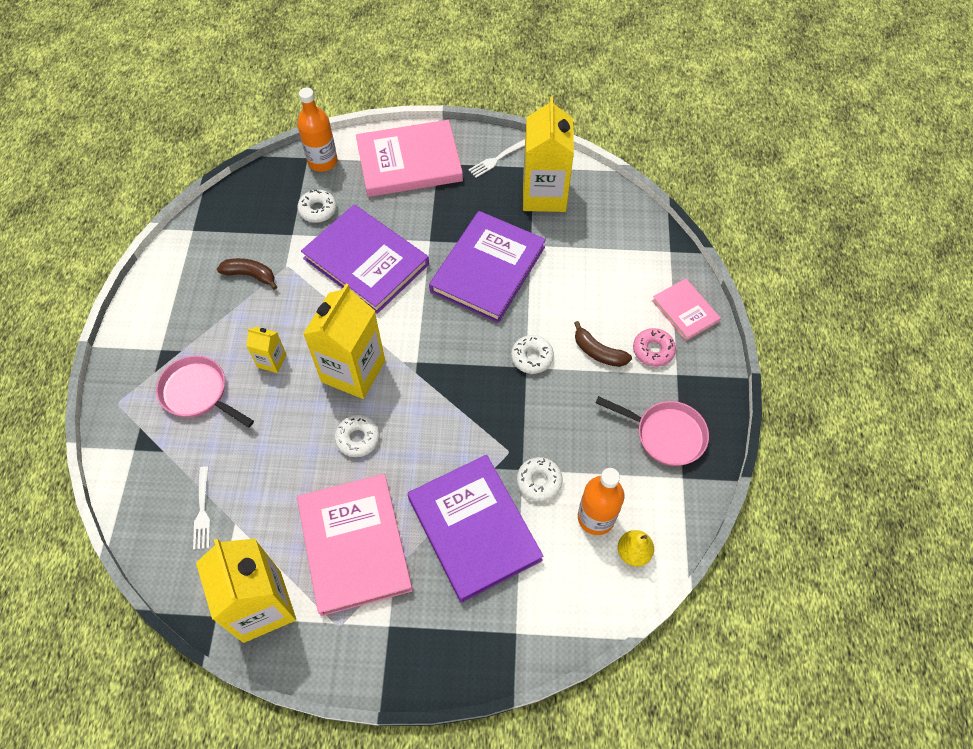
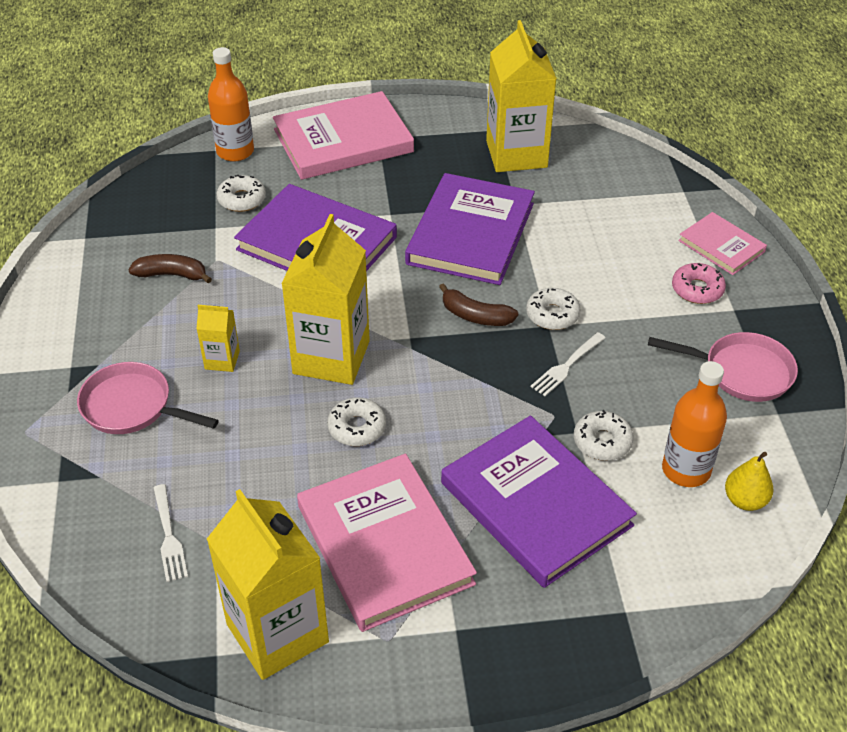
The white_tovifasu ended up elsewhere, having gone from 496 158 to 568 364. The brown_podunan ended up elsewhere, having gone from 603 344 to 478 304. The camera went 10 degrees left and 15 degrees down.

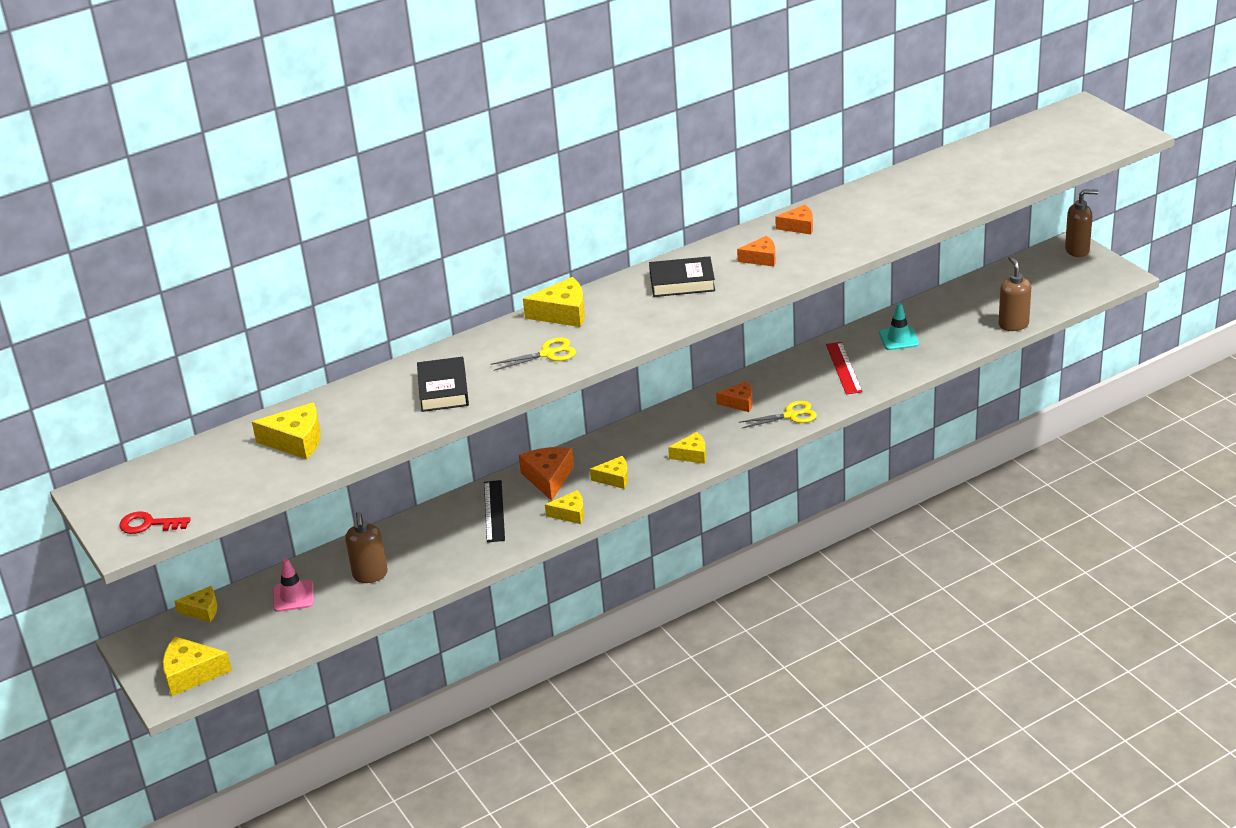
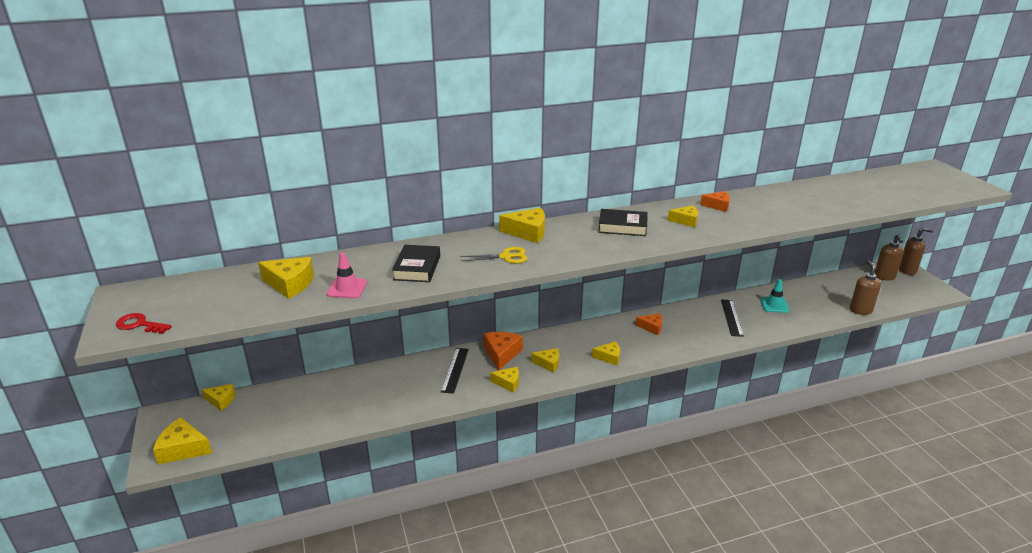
The second view lost the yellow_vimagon at 778 414. The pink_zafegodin ended up elsewhere, having gone from 293 585 to 347 275. The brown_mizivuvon ended up elsewhere, having gone from 366 547 to 889 257. What was the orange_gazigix at 756 251 turned into the yellow_gazigix at 683 216. What was the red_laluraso at 844 368 turned into the black_laluraso at 732 318. The camera went 10 degrees right and 5 degrees down.

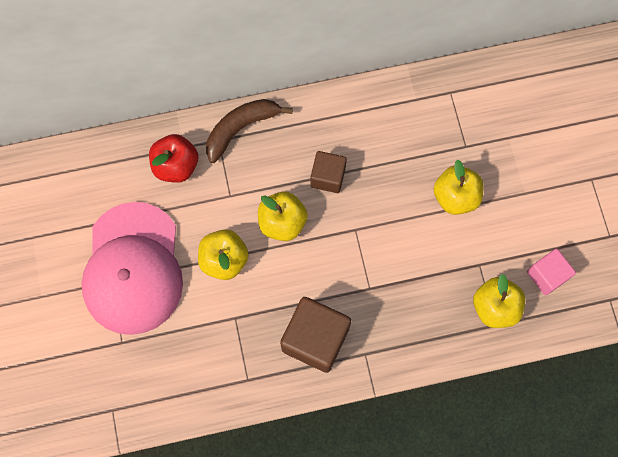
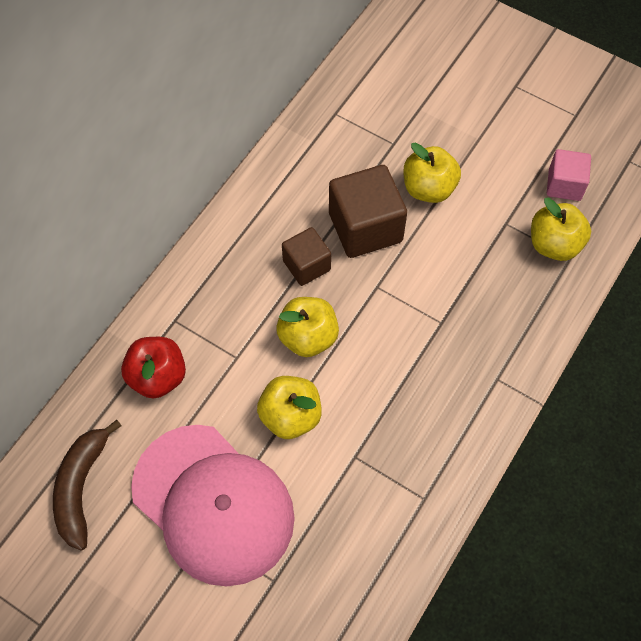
The brown_podunan ended up elsewhere, having gone from 249 131 to 87 485. The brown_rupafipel ended up elsewhere, having gone from 315 335 to 368 211. The camera went 45 degrees left and 10 degrees down.

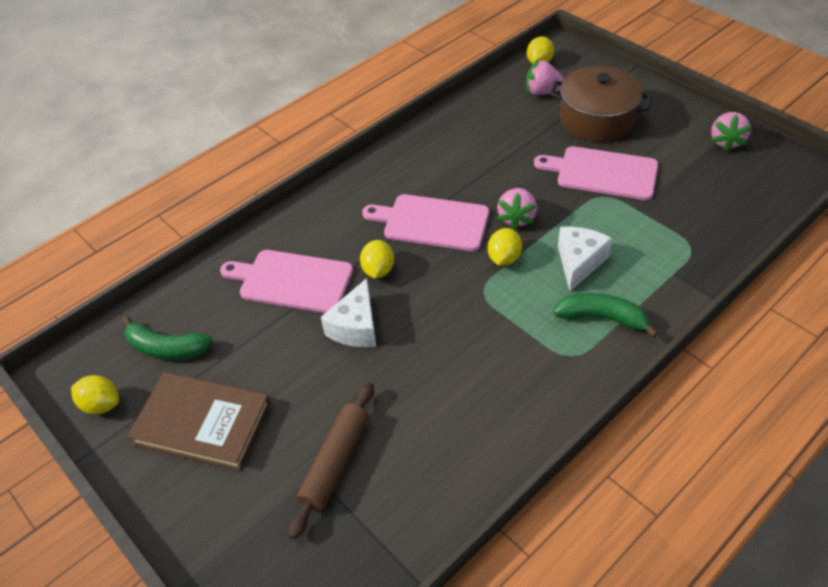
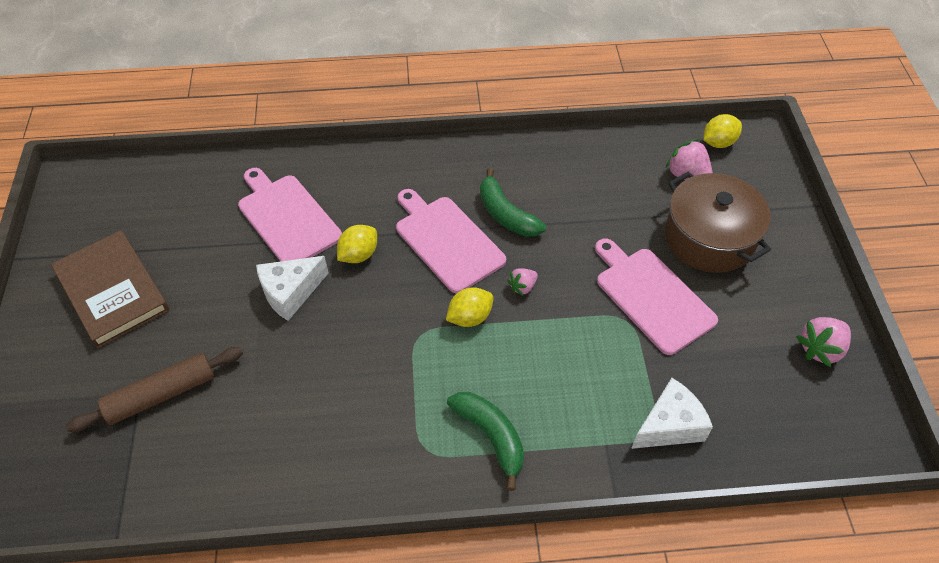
The second view lost the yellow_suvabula at 95 394. The green_podunan ended up elsewhere, having gone from 168 338 to 513 202. The white_gazigix ended up elsewhere, having gone from 585 259 to 672 413. The size of the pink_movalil at 517 209 changed by a factor of 0.60. The camera went 35 degrees right and 5 degrees up.

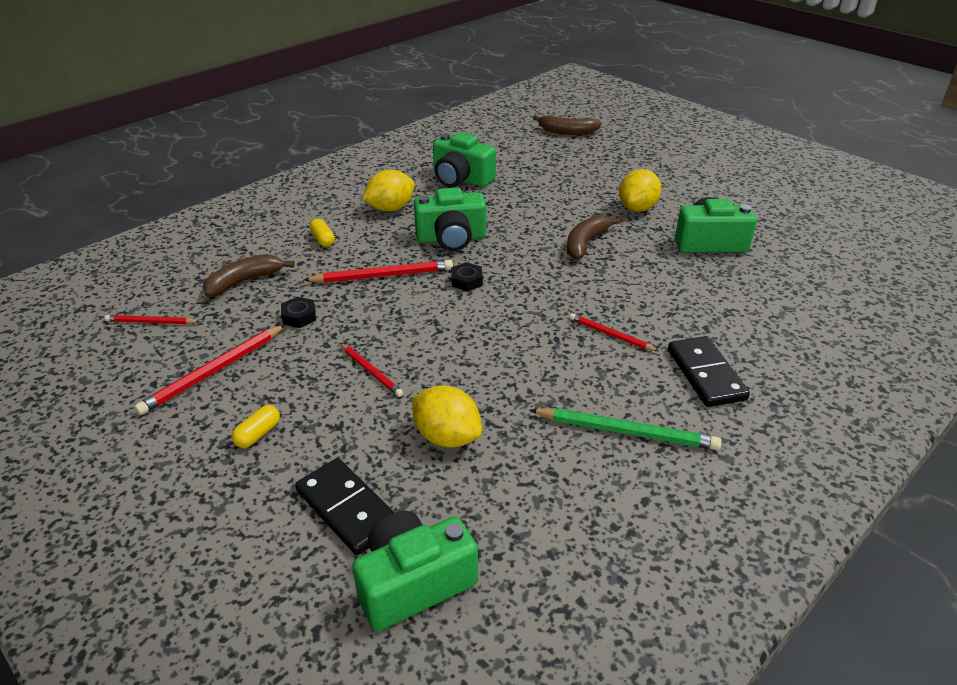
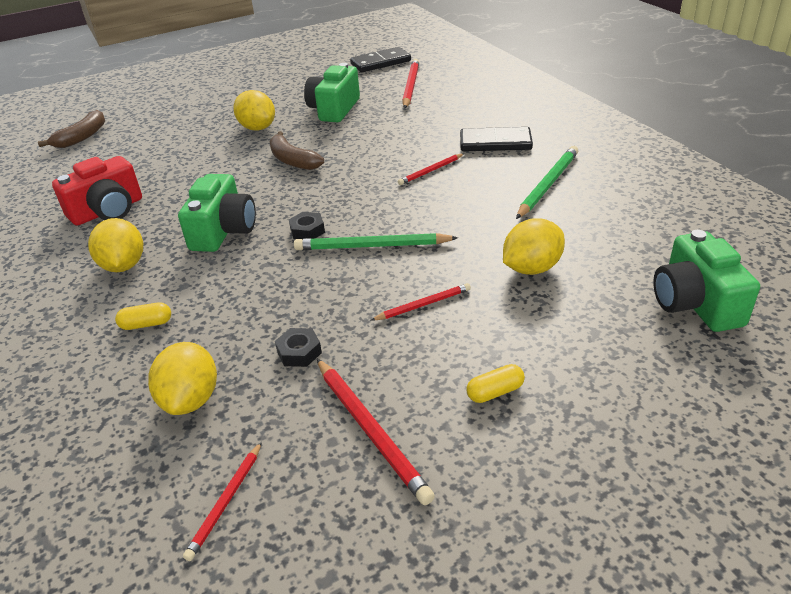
The second view gained the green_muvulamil at 376 241. The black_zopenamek ended up elsewhere, having gone from 345 506 to 380 59. The red_muvulamil ended up elsewhere, having gone from 378 271 to 410 84. Where the brown_podunan stood at 249 275, the yellow_suvabula came to stand at 182 378. What was the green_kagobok at 464 160 turned into the red_kagobok at 97 190. The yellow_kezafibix at 256 426 ended up facing another way, 75 degrees counterclockwise from before. The camera went 70 degrees left and 0 degrees up.

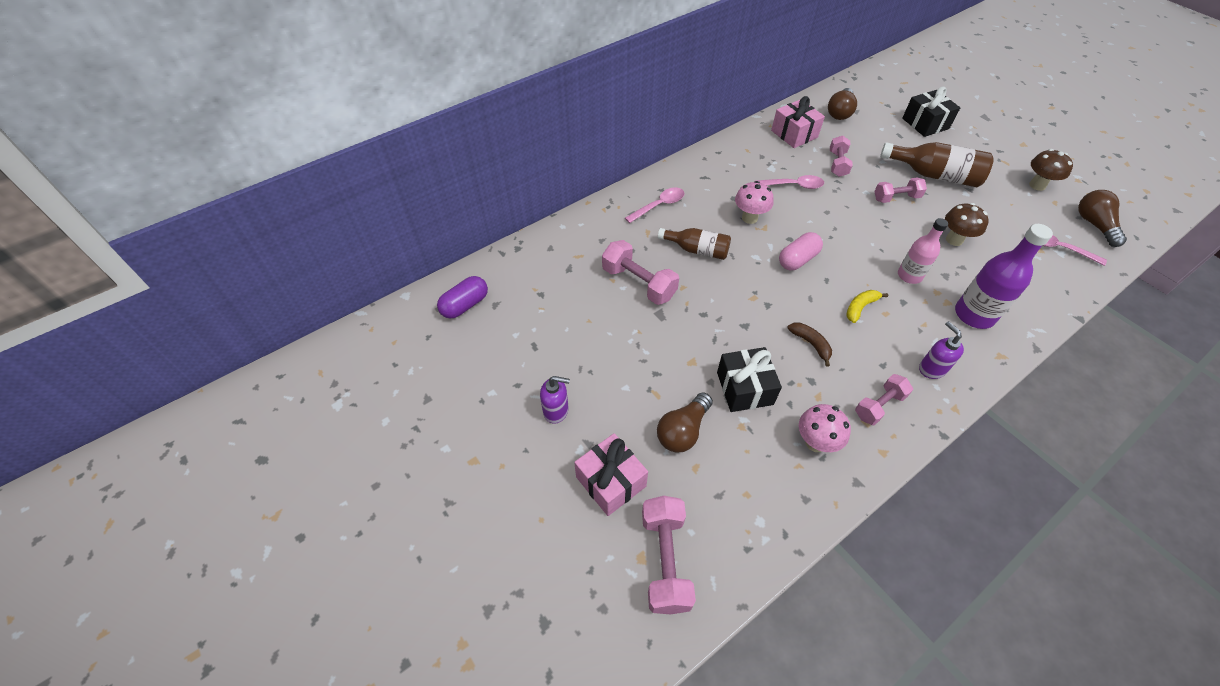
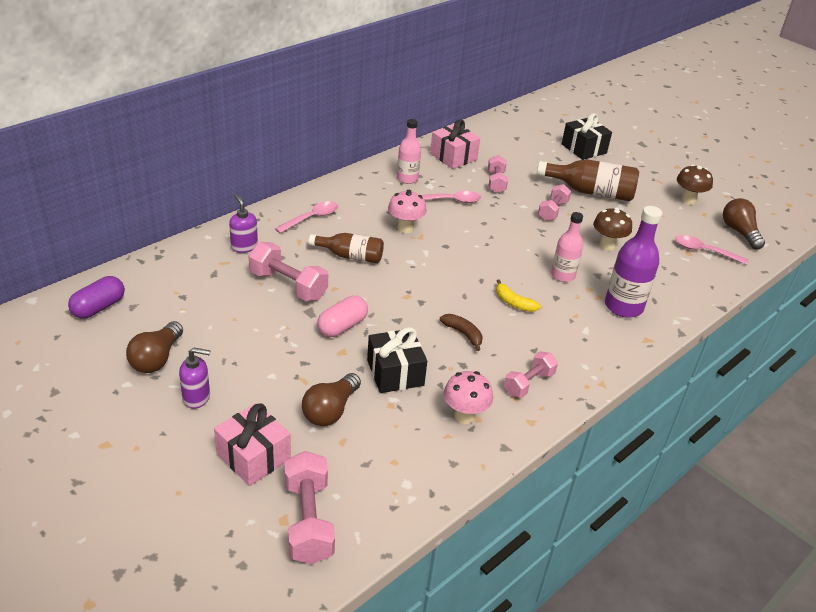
The second view gained the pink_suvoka at 409 151. The pink_kezafibix ended up elsewhere, having gone from 801 251 to 342 316. The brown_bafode ended up elsewhere, having gone from 842 104 to 154 347. The purple_mizivuvon ended up elsewhere, having gone from 941 350 to 243 223. The yellow_podunan at 867 306 ended up facing another way, 90 degrees counterclockwise from before. The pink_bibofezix at 900 190 ended up facing another way, 45 degrees counterclockwise from before. The camera went 10 degrees left and 15 degrees down.

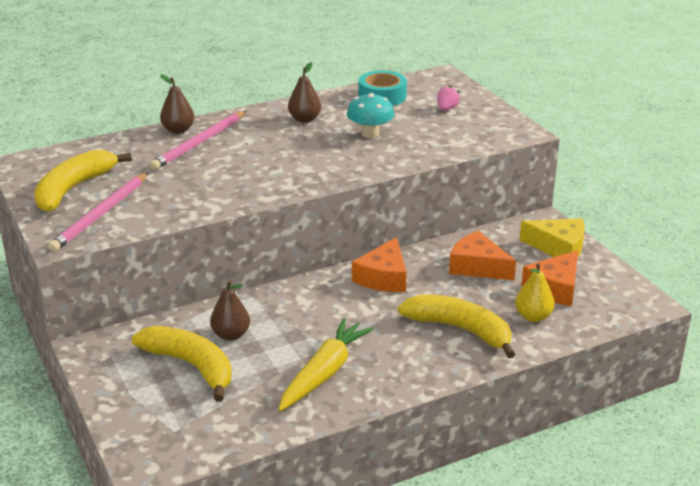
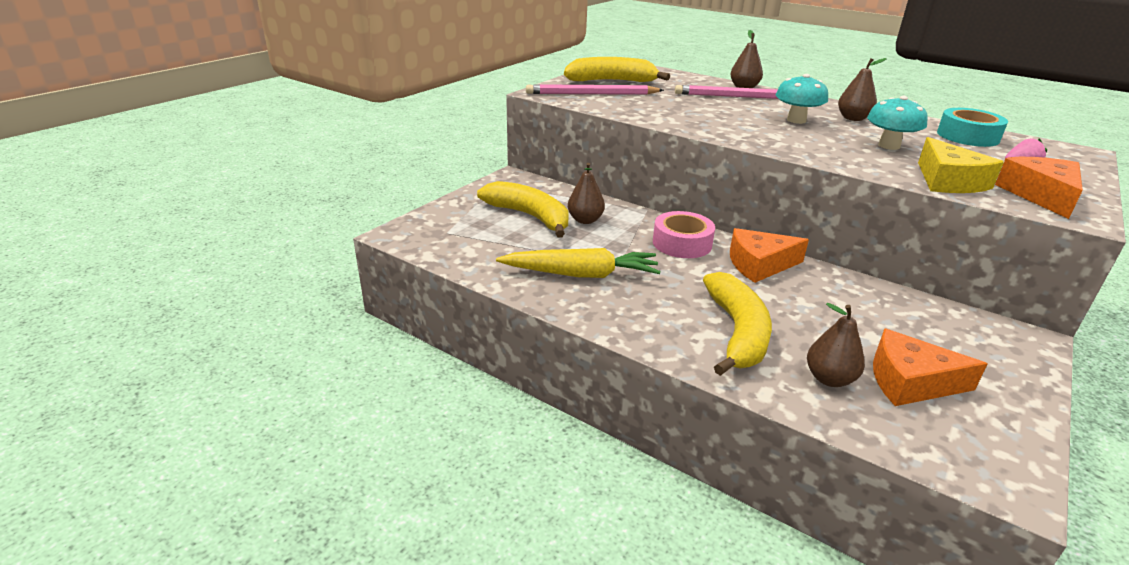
The second view gained the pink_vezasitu at 684 234. The second view gained the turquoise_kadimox at 802 99. The orange_gazigix ended up elsewhere, having gone from 482 255 to 1039 188. The yellow_gazigix ended up elsewhere, having gone from 552 238 to 961 165. What was the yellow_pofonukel at 535 292 turned into the brown_pofonukel at 836 345. The yellow_podunan at 182 364 ended up facing another way, 60 degrees counterclockwise from before. The camera went 60 degrees right and 0 degrees up.

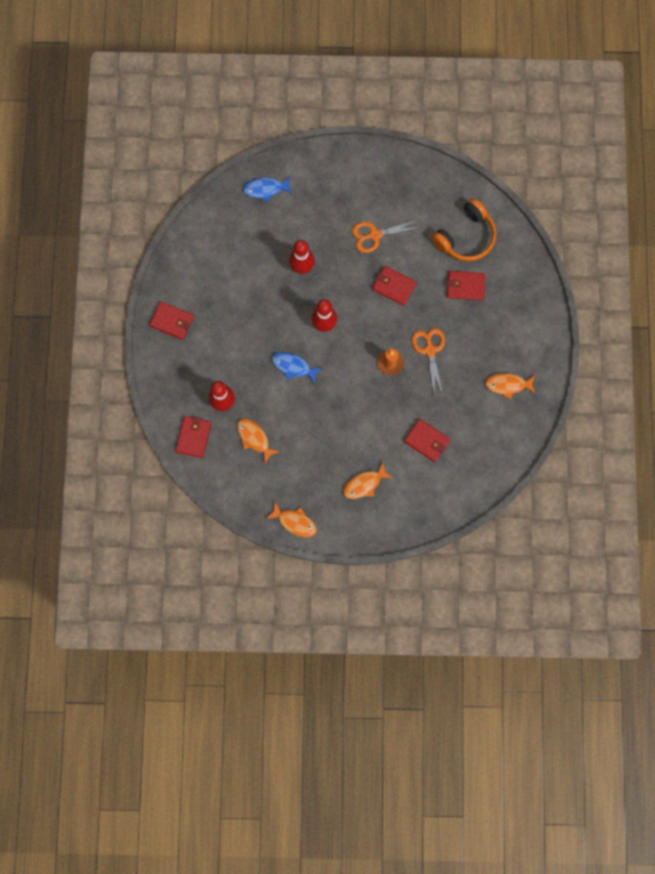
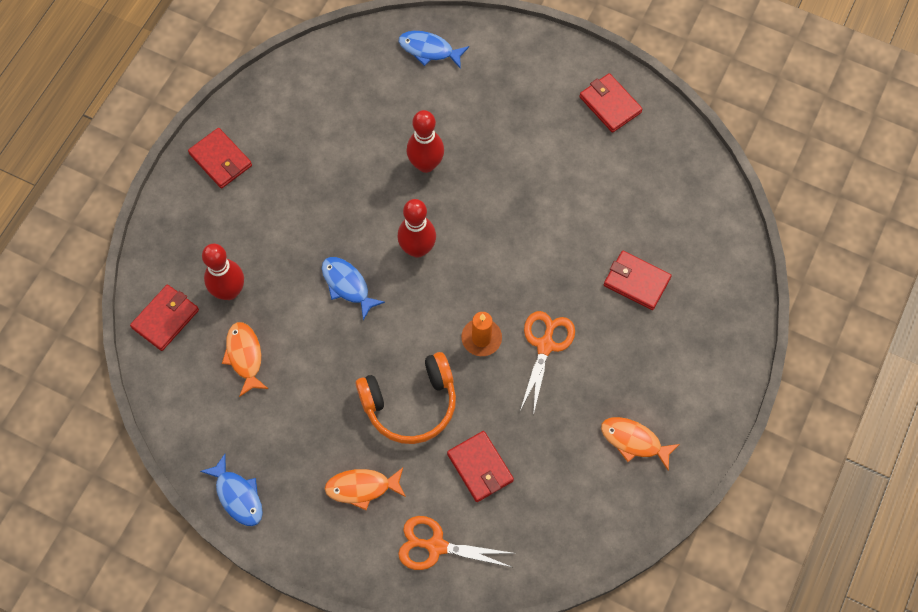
The orange_vimagon ended up elsewhere, having gone from 387 236 to 455 543. The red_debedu ended up elsewhere, having gone from 394 286 to 611 103. The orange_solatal ended up elsewhere, having gone from 463 230 to 406 398. What was the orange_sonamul at 291 519 turned into the blue_sonamul at 231 489. The camera went 25 degrees right and 10 degrees down.

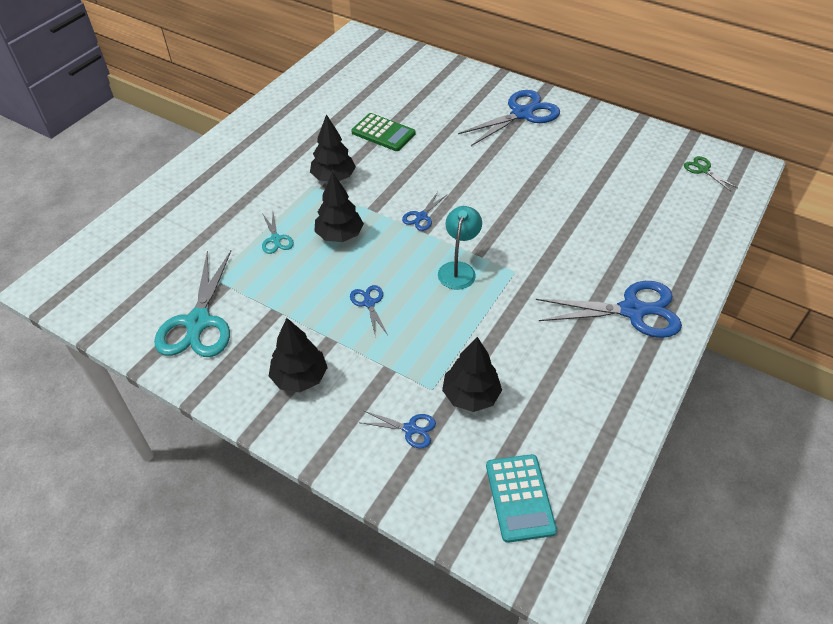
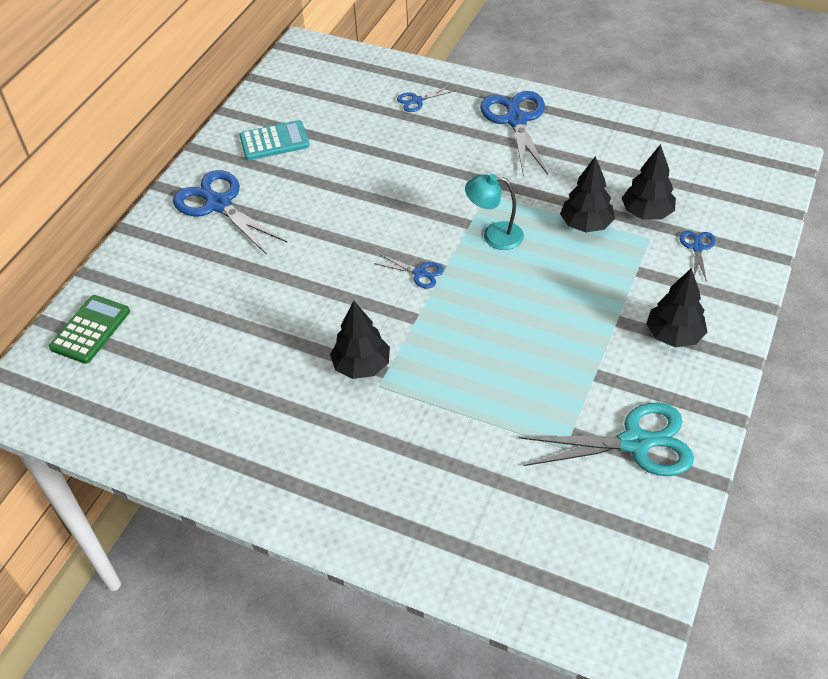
The second view lost the turquoise_vimagon at 278 233. The second view lost the green_vimagon at 711 173. The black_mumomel ended up elsewhere, having gone from 339 207 to 587 194. The blue_vimagon ended up elsewhere, having gone from 369 311 to 426 98. The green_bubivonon ended up elsewhere, having gone from 383 132 to 89 329. The turquoise_bubivonon ended up elsewhere, having gone from 521 498 to 274 140. The camera went 95 degrees left and 0 degrees up.

